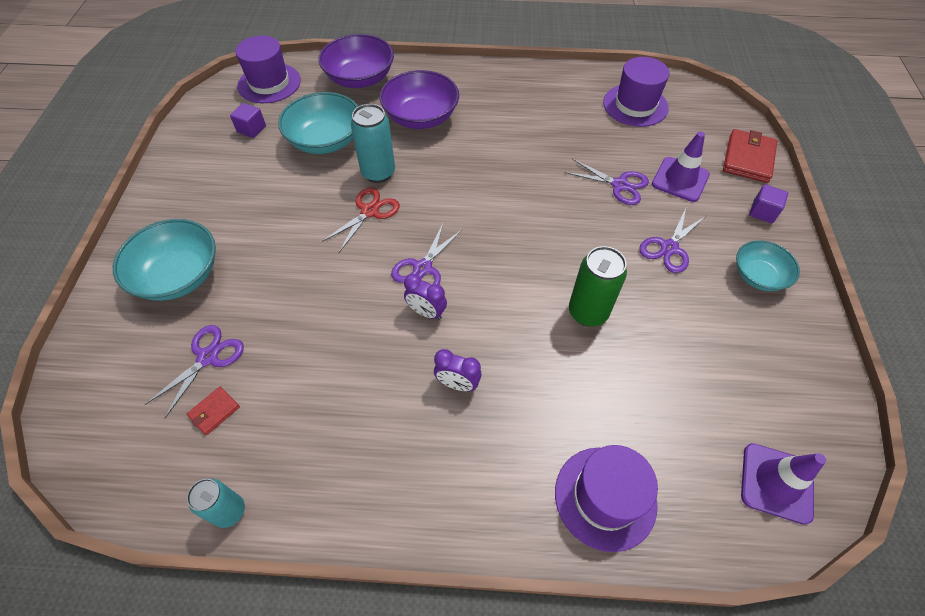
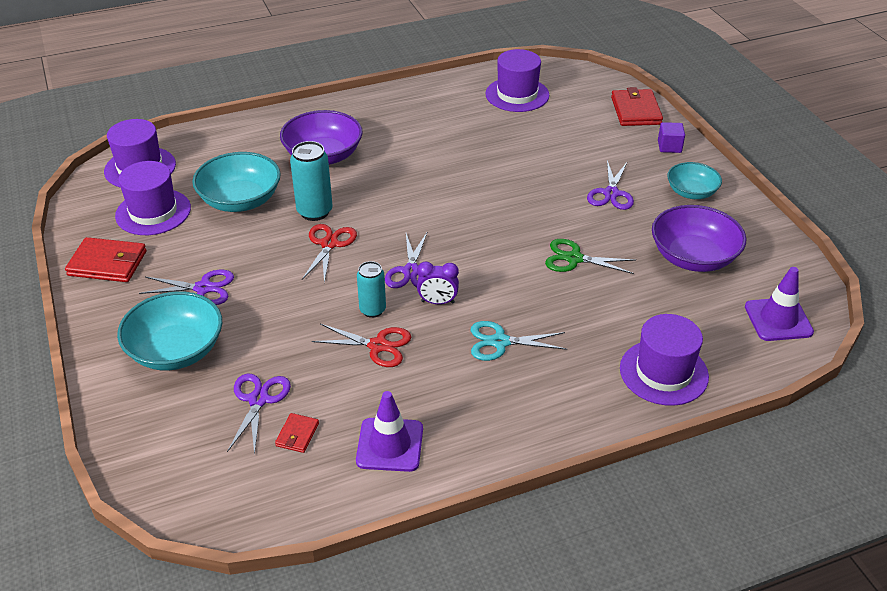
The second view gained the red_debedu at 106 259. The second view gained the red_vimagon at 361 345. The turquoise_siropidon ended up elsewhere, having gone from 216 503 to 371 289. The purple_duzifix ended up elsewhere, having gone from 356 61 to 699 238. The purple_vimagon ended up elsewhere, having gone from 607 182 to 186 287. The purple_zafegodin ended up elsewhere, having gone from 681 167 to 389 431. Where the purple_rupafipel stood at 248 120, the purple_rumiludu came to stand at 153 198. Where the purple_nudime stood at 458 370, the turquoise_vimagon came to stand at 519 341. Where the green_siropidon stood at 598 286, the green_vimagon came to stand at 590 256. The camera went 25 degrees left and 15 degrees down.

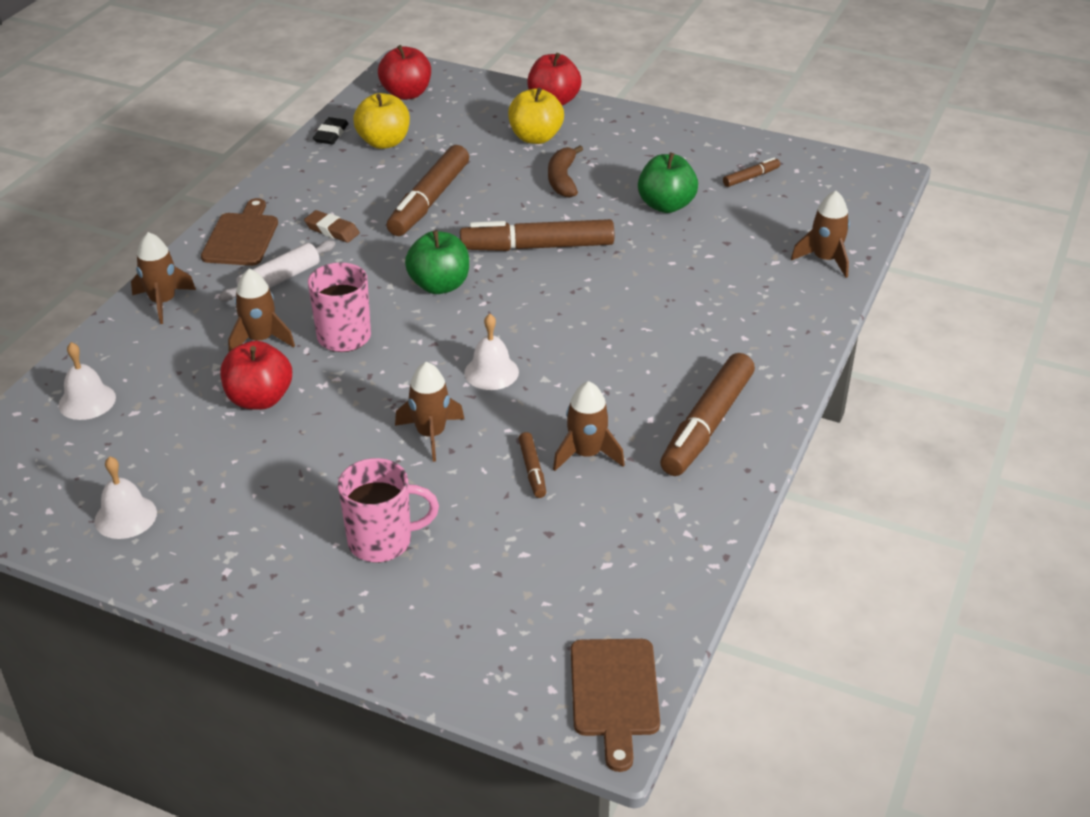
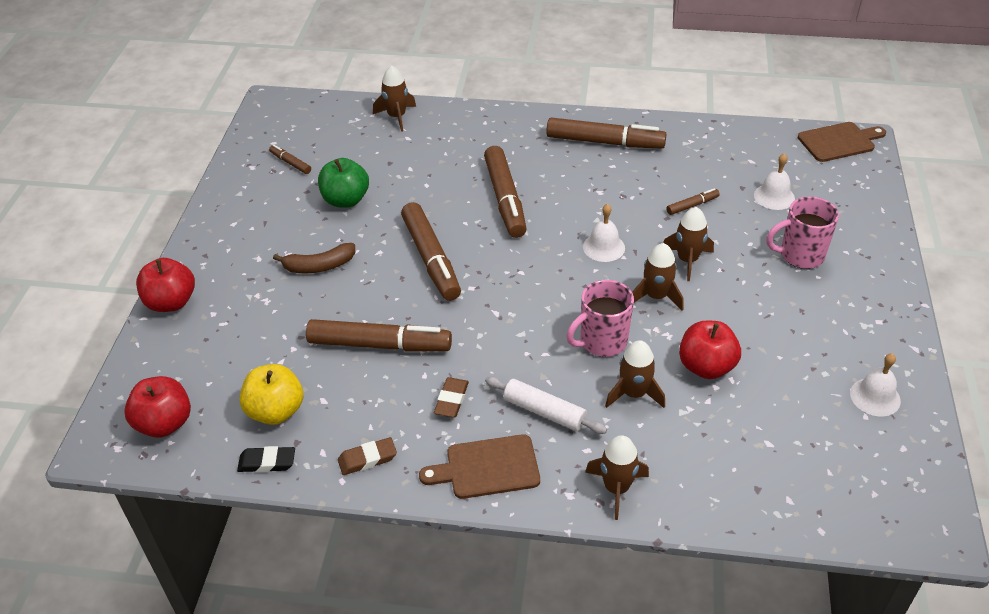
The second view lost the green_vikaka at 437 262. The second view lost the yellow_vikaka at 536 115. The second view gained the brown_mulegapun at 367 456. The second view gained the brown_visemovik at 505 192. The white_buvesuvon ended up elsewhere, having gone from 87 381 to 774 181. The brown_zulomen ended up elsewhere, having gone from 589 426 to 657 277. The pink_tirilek at 388 510 ended up facing another way, 75 degrees counterclockwise from before. The camera went 105 degrees left and 5 degrees up.

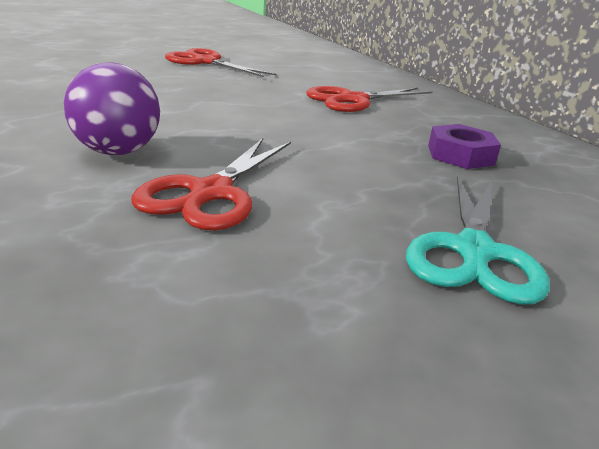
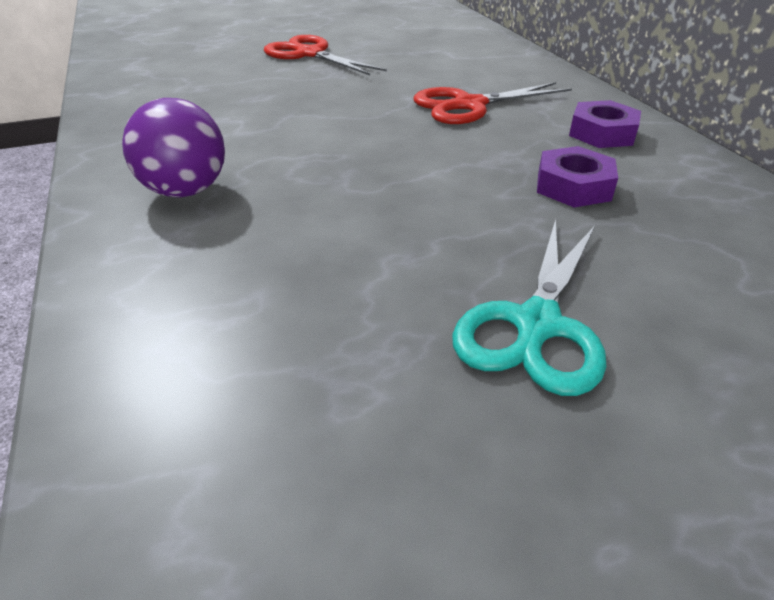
The second view lost the red_vimagon at 211 184. The second view gained the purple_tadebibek at 605 124. The camera went 10 degrees right and 10 degrees up.

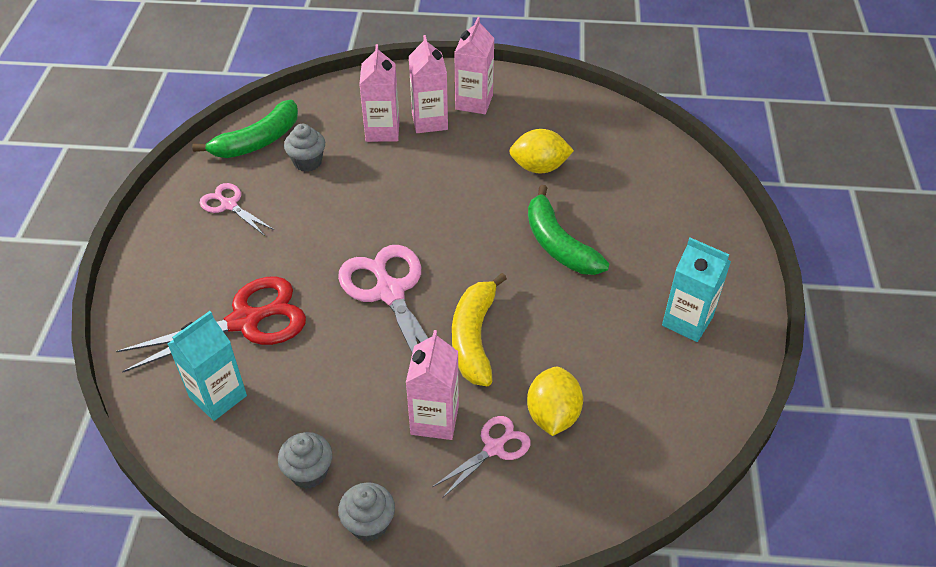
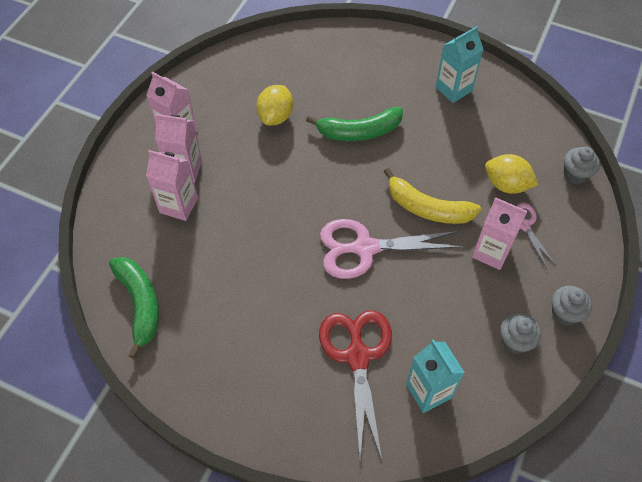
The second view lost the pink_vimagon at 237 209. The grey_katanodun ended up elsewhere, having gone from 304 148 to 582 165. The camera went 70 degrees left and 10 degrees up.

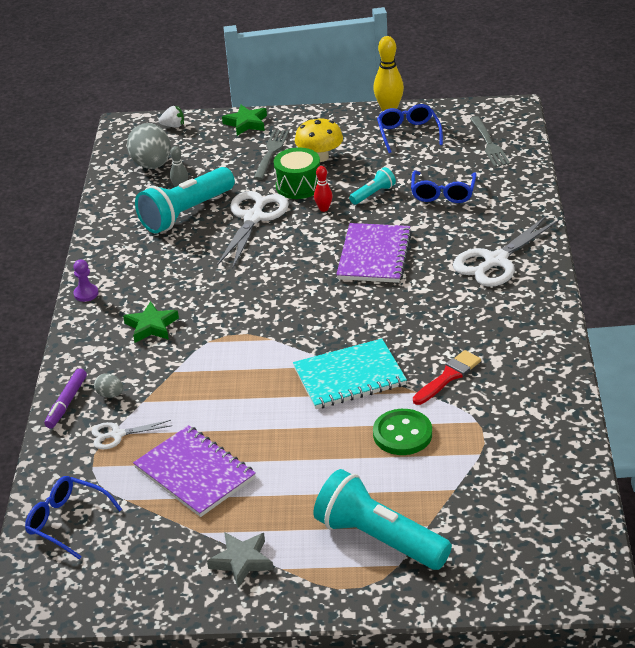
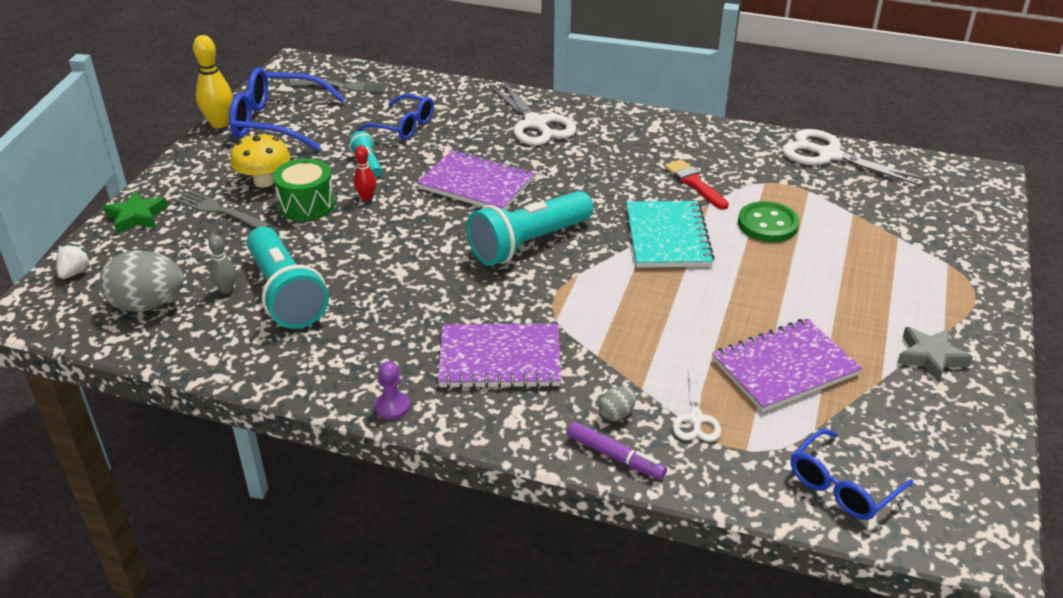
The white_vimagon ended up elsewhere, having gone from 253 229 to 854 157. The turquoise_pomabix ended up elsewhere, having gone from 382 519 to 529 228. Where the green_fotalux stood at 151 322, the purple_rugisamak came to stand at 499 356. The size of the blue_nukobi at 410 128 changed by a factor of 1.61. The camera went 75 degrees left and 0 degrees up.

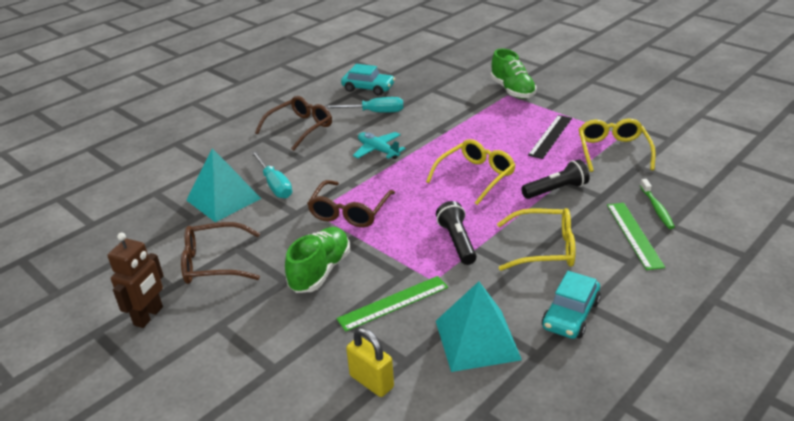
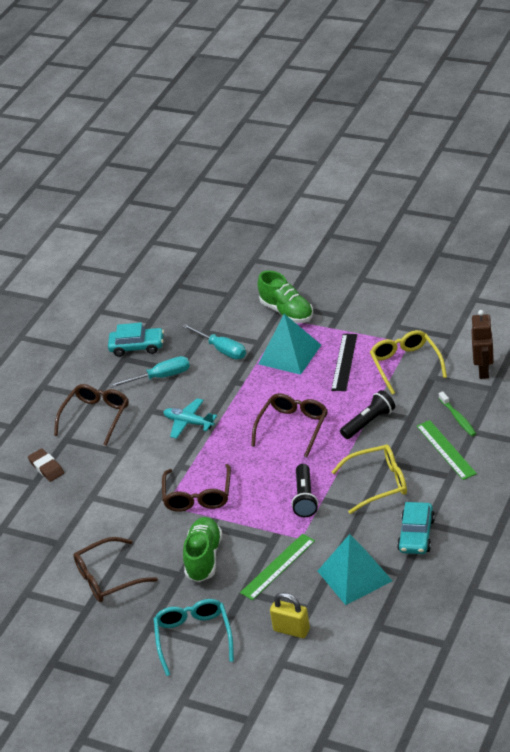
The second view gained the brown_mulegapun at 46 465. The second view gained the turquoise_nukobi at 194 637. The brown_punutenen ended up elsewhere, having gone from 135 280 to 482 344. The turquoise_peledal ended up elsewhere, having gone from 223 185 to 289 344. The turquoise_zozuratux ended up elsewhere, having gone from 271 174 to 214 341. What was the yellow_nukobi at 471 172 turned into the brown_nukobi at 289 425. The black_pomabix at 456 233 ended up facing another way, 150 degrees counterclockwise from before. The camera went 15 degrees left and 5 degrees up.

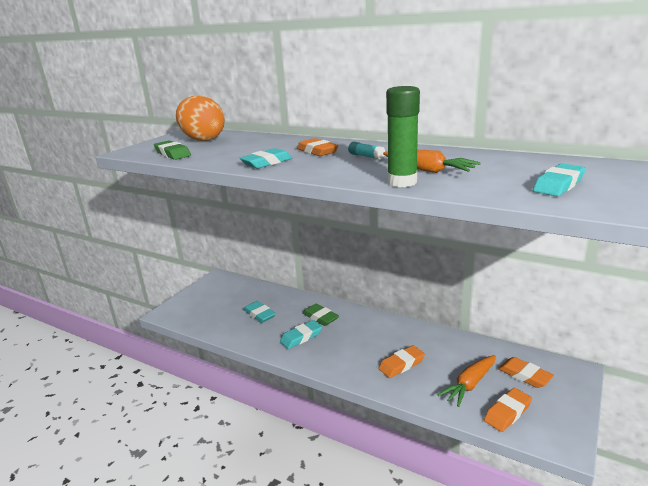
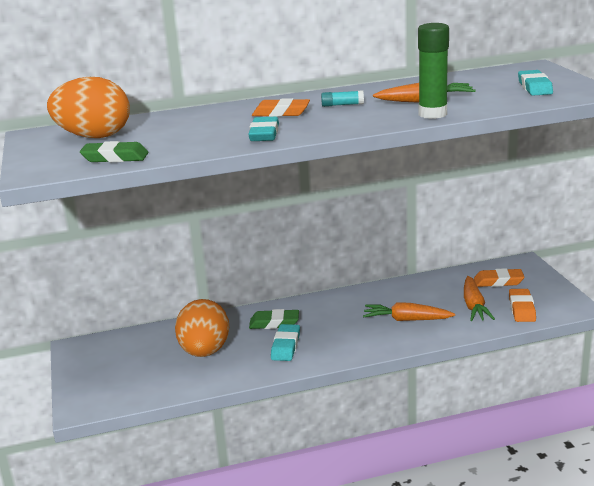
Where the turquoise_mulegapun stood at 259 312, the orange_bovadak came to stand at 202 328. Where the orange_mulegapun stood at 401 361, the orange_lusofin came to stand at 409 311. The camera went 45 degrees left and 0 degrees up.

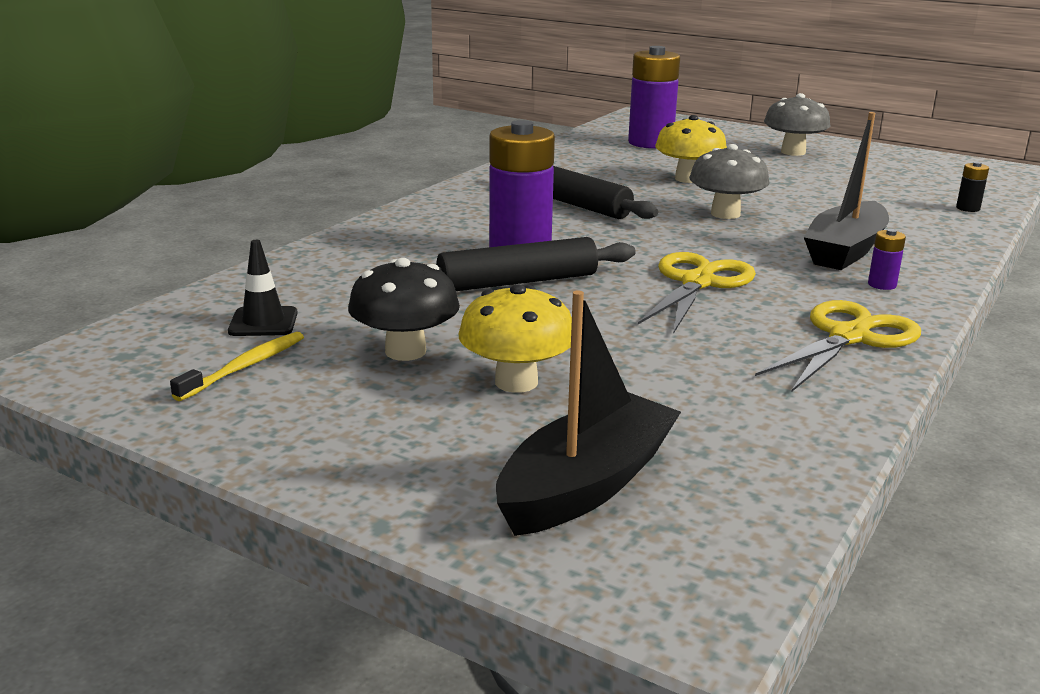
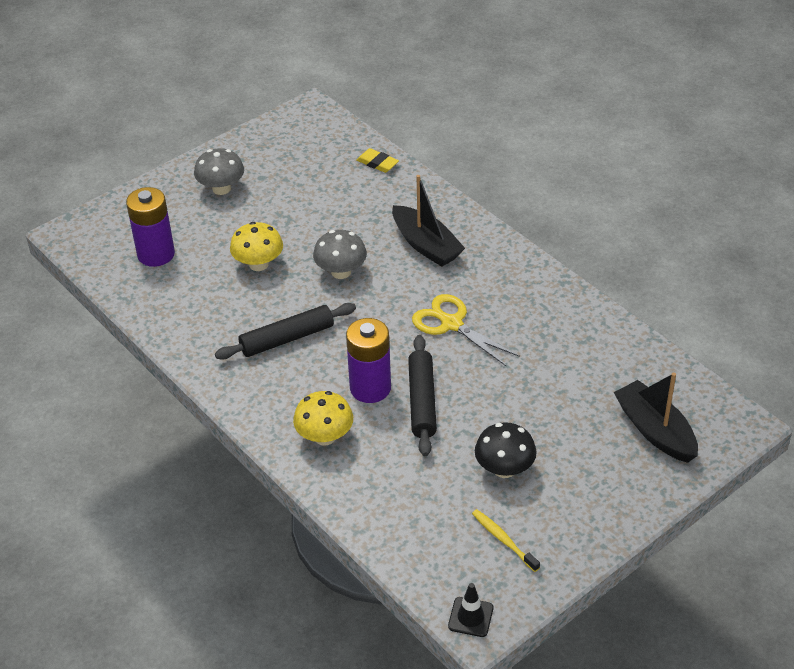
The second view lost the yellow_vimagon at 838 345. The second view lost the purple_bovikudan at 887 259. The black_zafegodin ended up elsewhere, having gone from 263 288 to 470 610. The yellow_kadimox ended up elsewhere, having gone from 515 338 to 323 418. Where the black_bovikudan stood at 972 187, the yellow_mulegapun came to stand at 378 160. The camera went 70 degrees left and 20 degrees up.

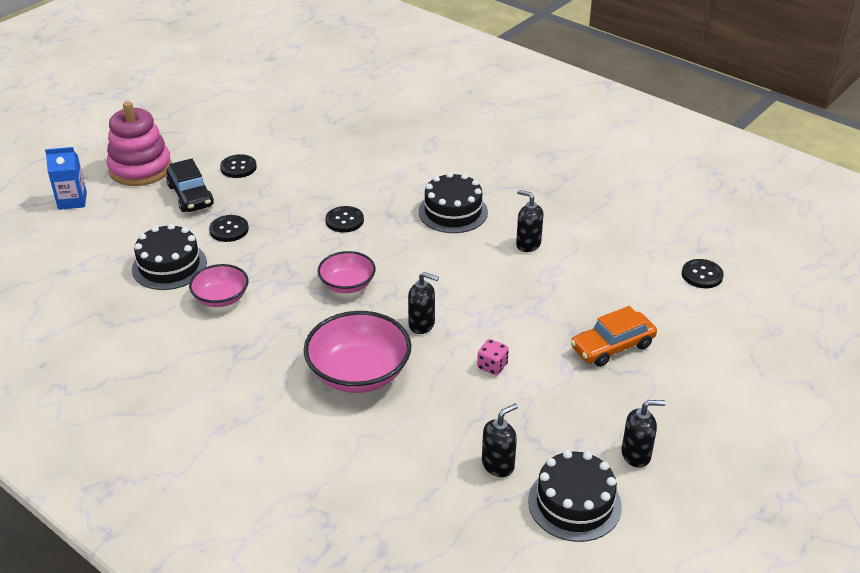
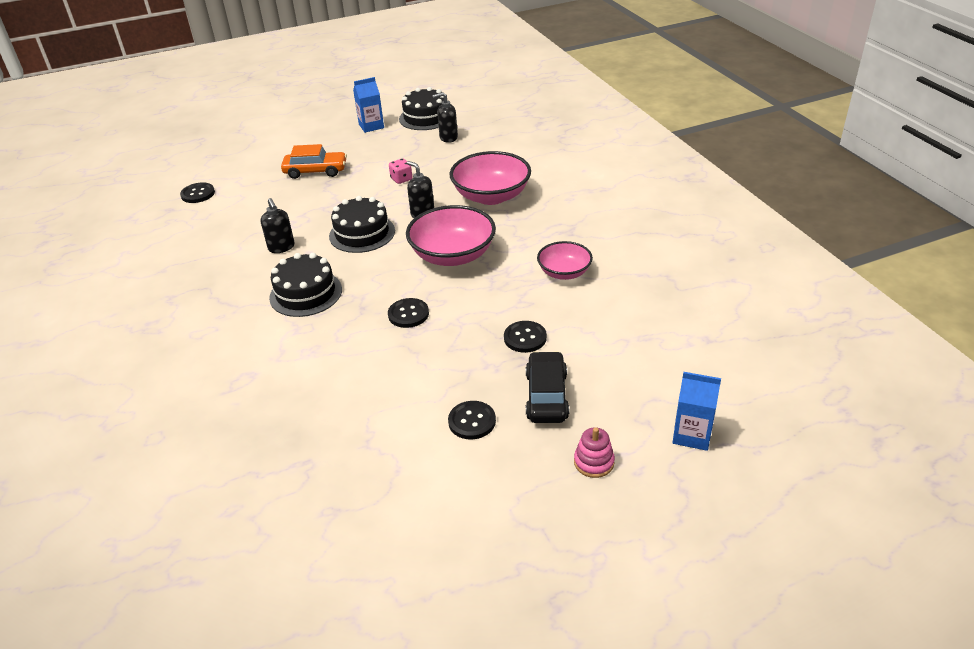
The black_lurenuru ended up elsewhere, having gone from 169 256 to 362 224. Where the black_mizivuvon stood at 644 434, the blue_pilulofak came to stand at 368 105. The size of the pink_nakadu at 139 143 changed by a factor of 0.46. The size of the pink_duzifix at 346 272 changed by a factor of 1.68. The camera went 150 degrees left and 0 degrees up.

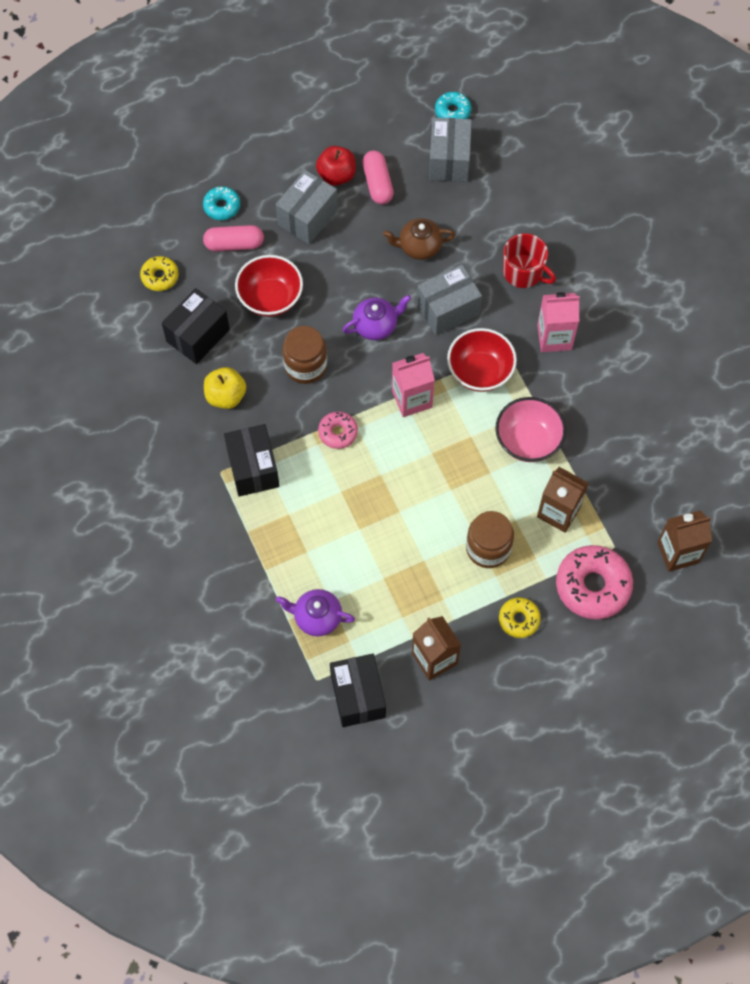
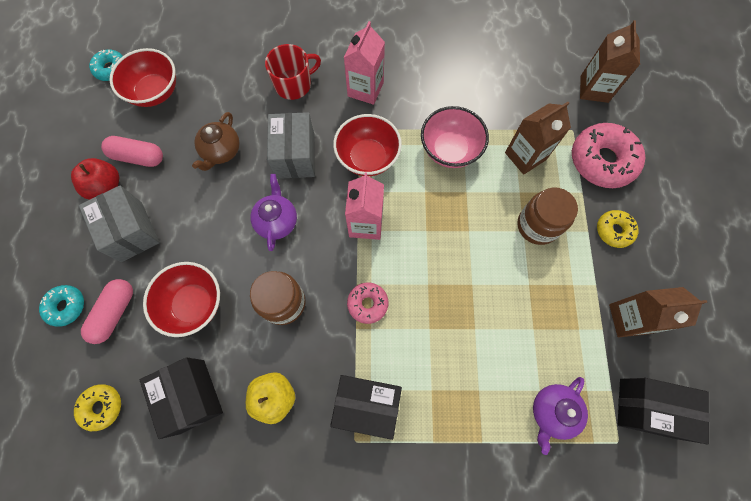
Where the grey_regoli stood at 450 149, the red_duzifix came to stand at 143 77. The camera went 65 degrees left and 5 degrees up.

